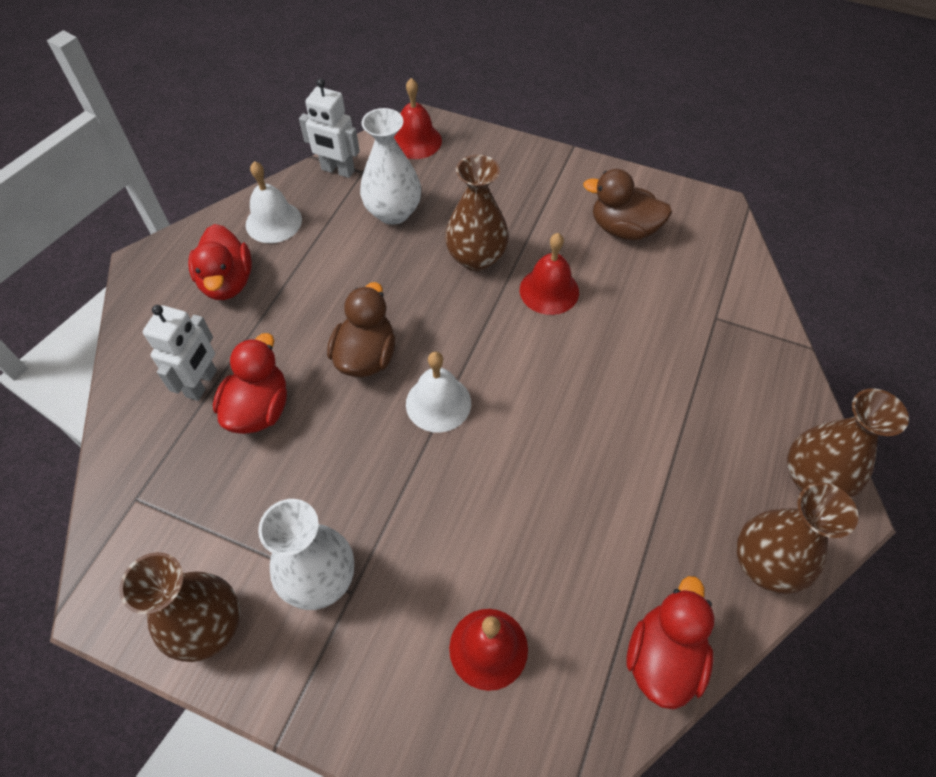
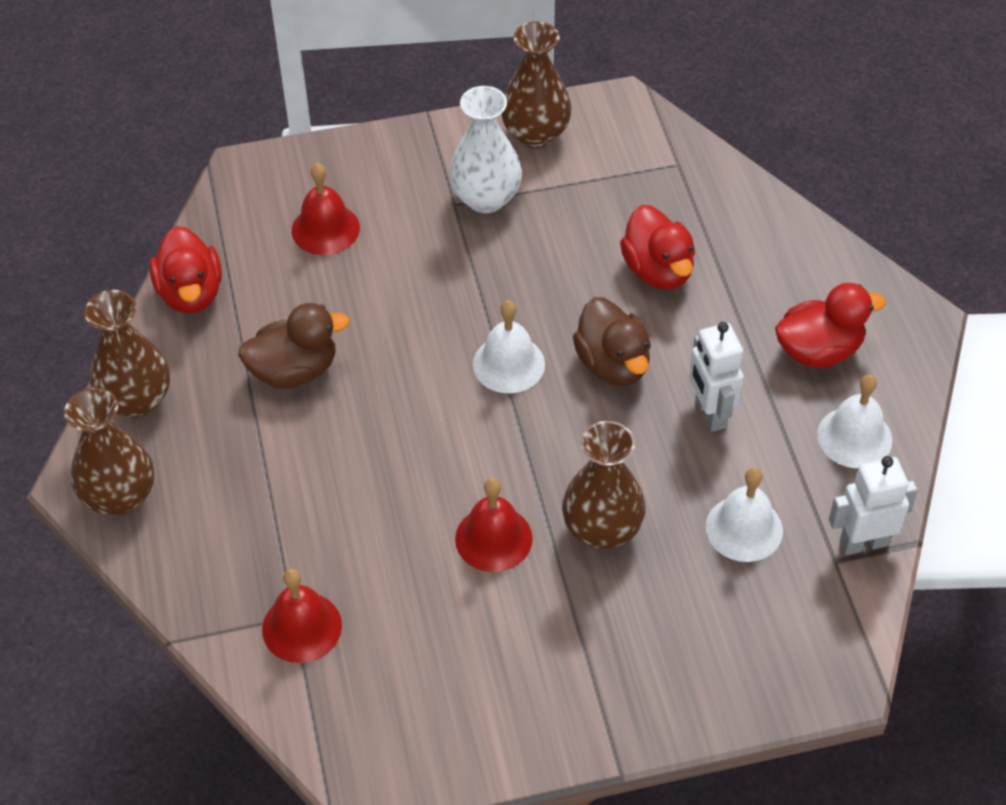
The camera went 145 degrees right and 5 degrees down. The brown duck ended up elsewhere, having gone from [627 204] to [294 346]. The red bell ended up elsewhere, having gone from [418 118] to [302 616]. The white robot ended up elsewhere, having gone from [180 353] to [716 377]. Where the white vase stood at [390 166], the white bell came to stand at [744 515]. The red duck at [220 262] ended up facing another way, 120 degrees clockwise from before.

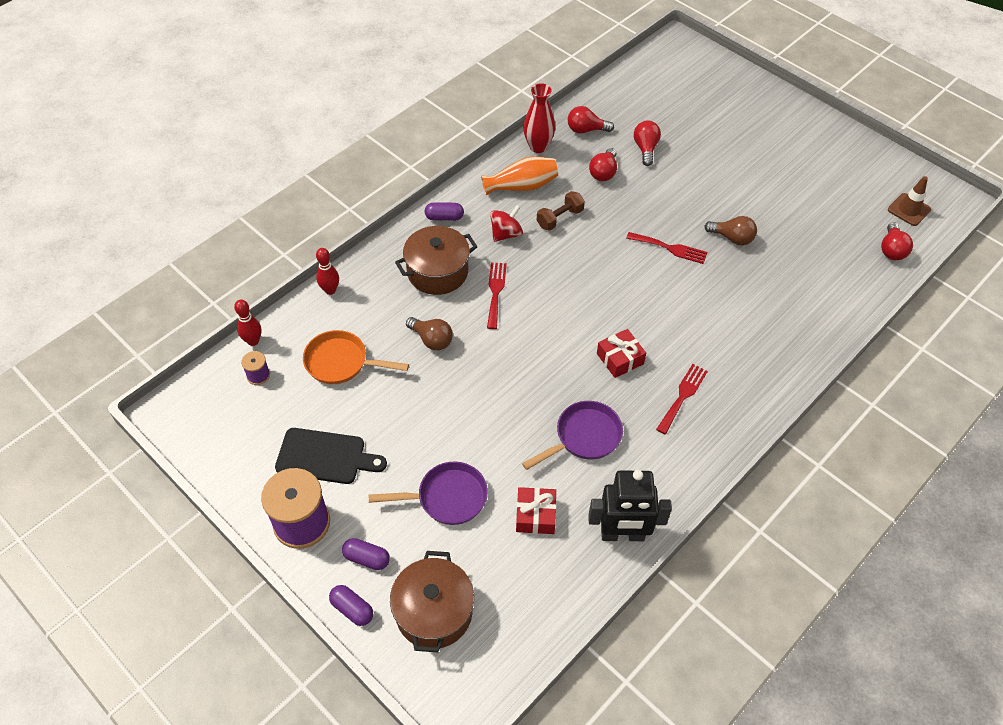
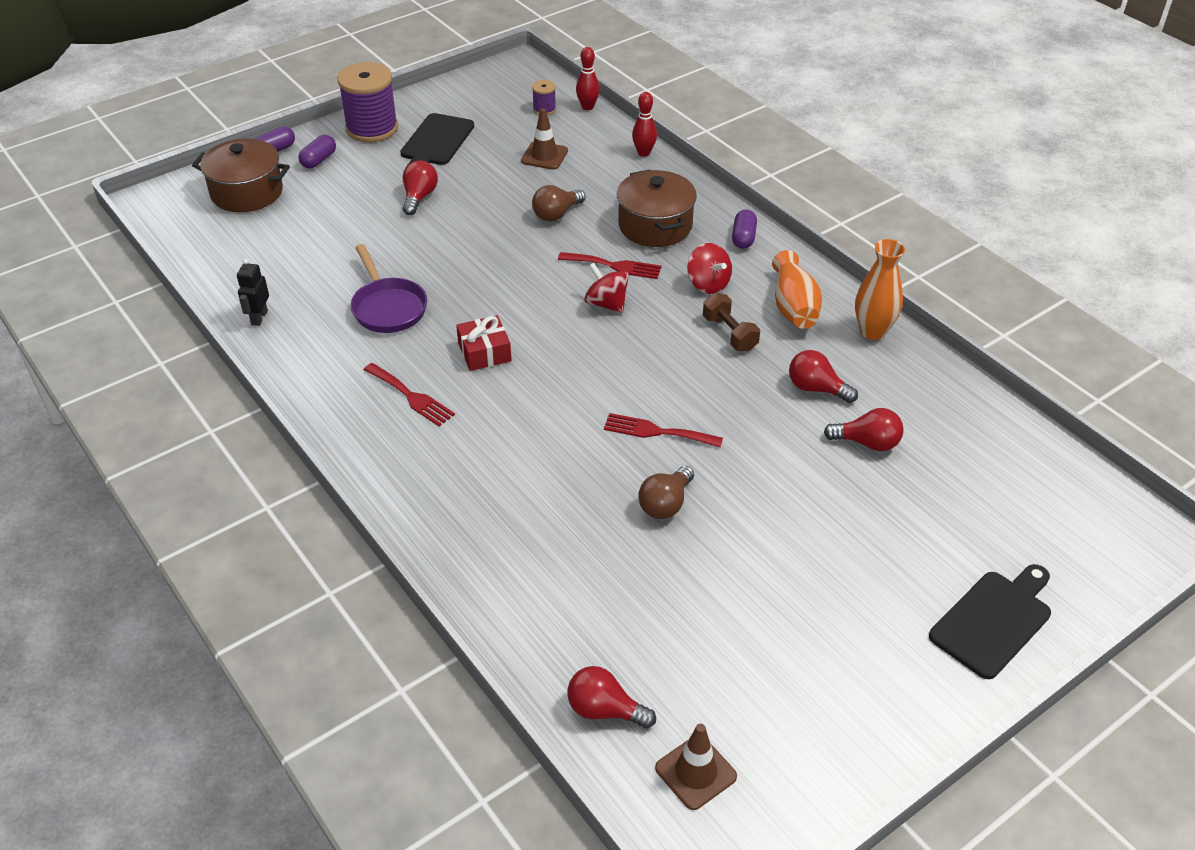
The camera went 100 degrees right and 10 degrees down. The size of the black robot at [630 505] changed by a factor of 0.52. The red light bulb ended up elsewhere, having gone from [591 119] to [420 187]. Where the orange pan stood at [356 357], the brown traffic cone came to stand at [544 139]. The second view gained the red spinning top at [606 287]. The red fork at [666 248] ended up facing another way, 75 degrees clockwise from before. What was the red vase at [539 118] turned into the orange vase at [880 289]. The second view gained the black cutting board at [990 621]. The second view lost the purple pan at [428 493]. The second view lost the red gift at [536 510].

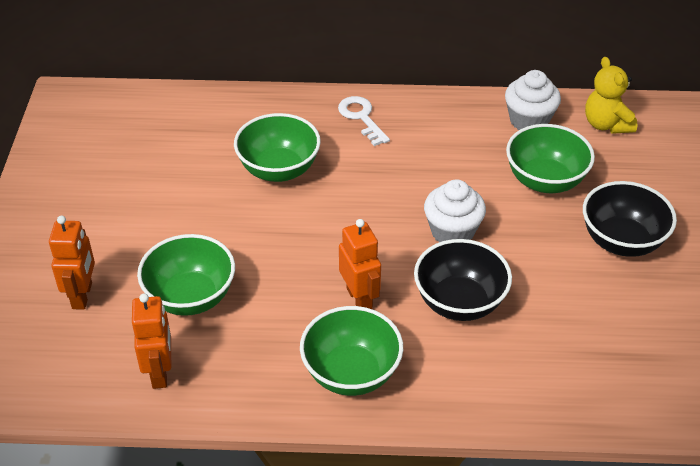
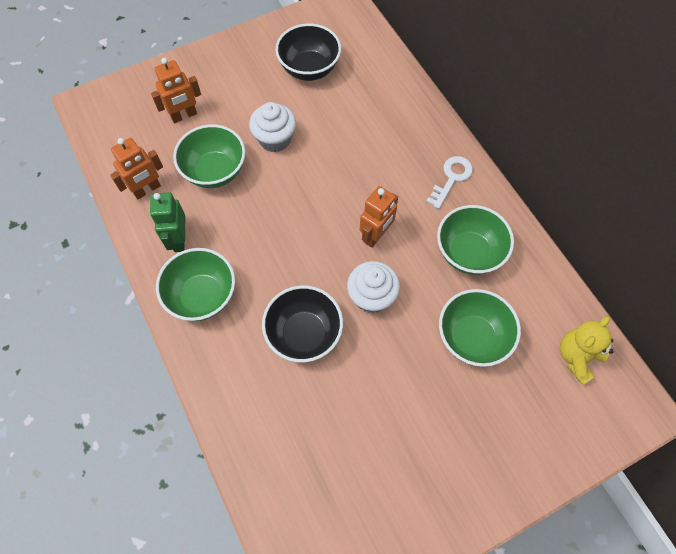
The camera went 60 degrees right and 20 degrees up. The second view gained the green robot at [167 222]. The white cupcake ended up elsewhere, having gone from [533 100] to [272 127]. The black bowl ended up elsewhere, having gone from [630 219] to [308 52]. The orange robot ended up elsewhere, having gone from [360 264] to [379 217]. The green bowl ended up elsewhere, having gone from [277 147] to [475 240].

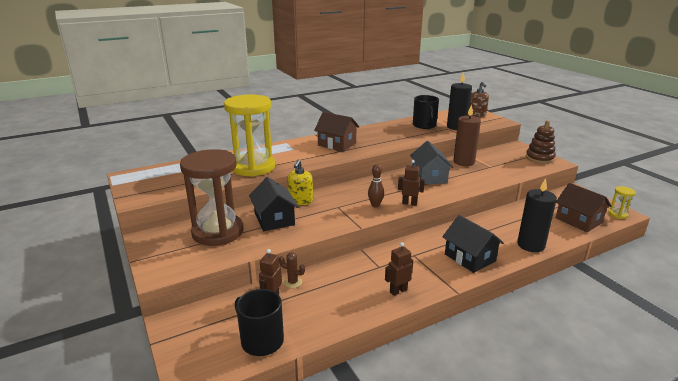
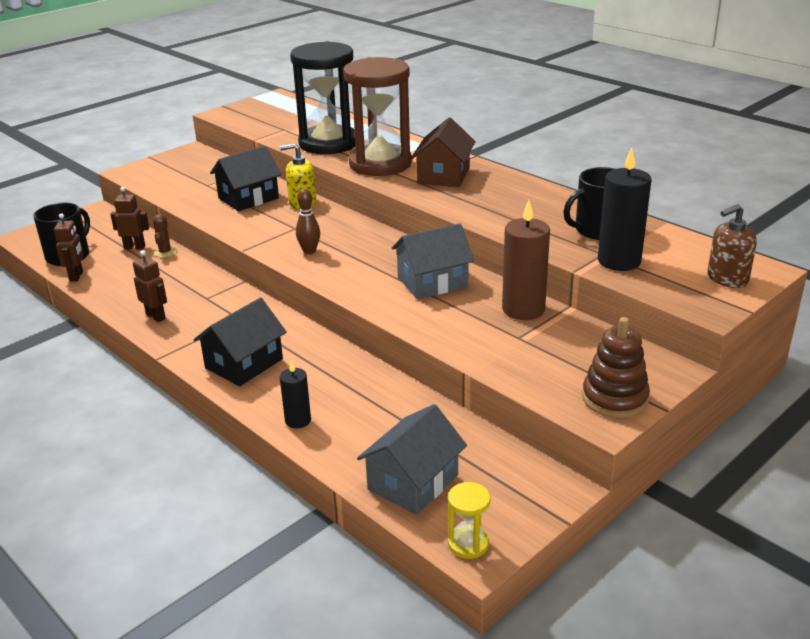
The camera went 75 degrees right and 5 degrees up. The brown robot ended up elsewhere, having gone from [411 183] to [69 247]. The size of the black candle at [537 215] changed by a factor of 0.56. What was the yellow hourglass at [249 135] turned into the black hourglass at [322 97]. The brown hourglass ended up elsewhere, having gone from [212 197] to [377 116]. What was the brown house at [583 207] turned into the grey house at [412 459].

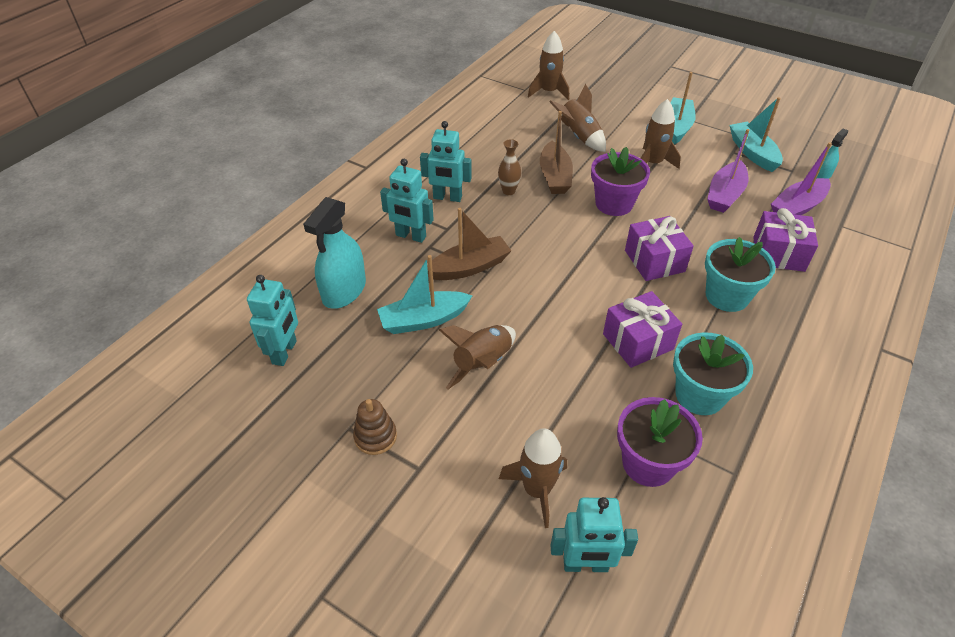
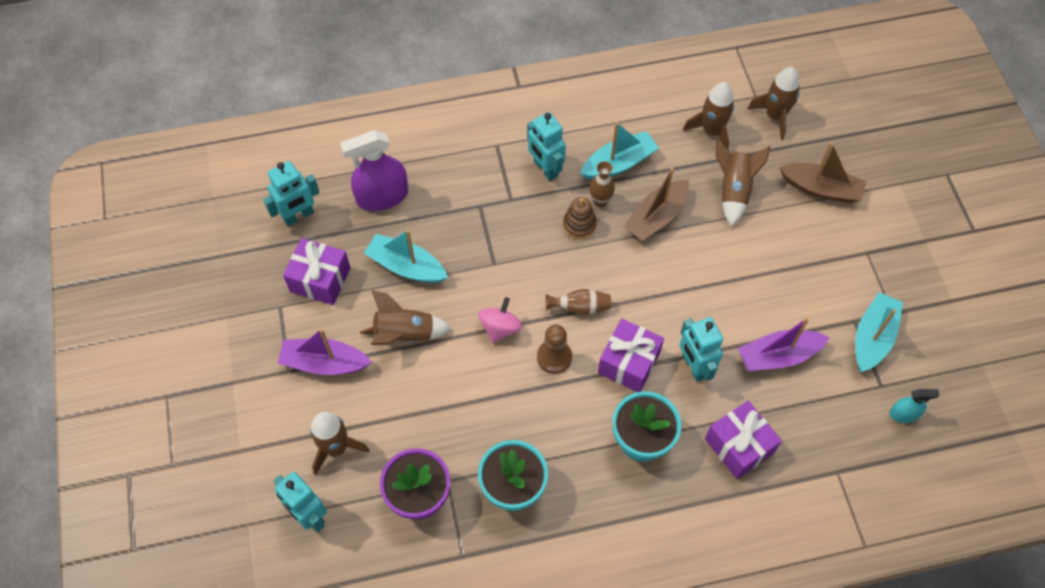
The camera went 45 degrees right and 15 degrees up. The purple boat ended up elsewhere, having gone from [801 178] to [325 351]. The purple gift ended up elsewhere, having gone from [642 329] to [317 271]. What was the turquoise spray bottle at [334 253] turned into the purple spray bottle at [374 170]. The second view gained the pink spinning top at [500 320]. The second view gained the brown pawn at [554 349]. The second view gained the brown vase at [578 302]. The brown stacking toy ended up elsewhere, having gone from [375 427] to [580 218]. The turquoise boat ended up elsewhere, having gone from [683 108] to [619 151]. The turquoise robot ended up elsewhere, having gone from [407 201] to [701 349]. The brown rocket ended up elsewhere, having gone from [661 134] to [708 116]. The brown boat ended up elsewhere, having gone from [469 244] to [822 172]. The second view lost the purple flower pot at [620 181].

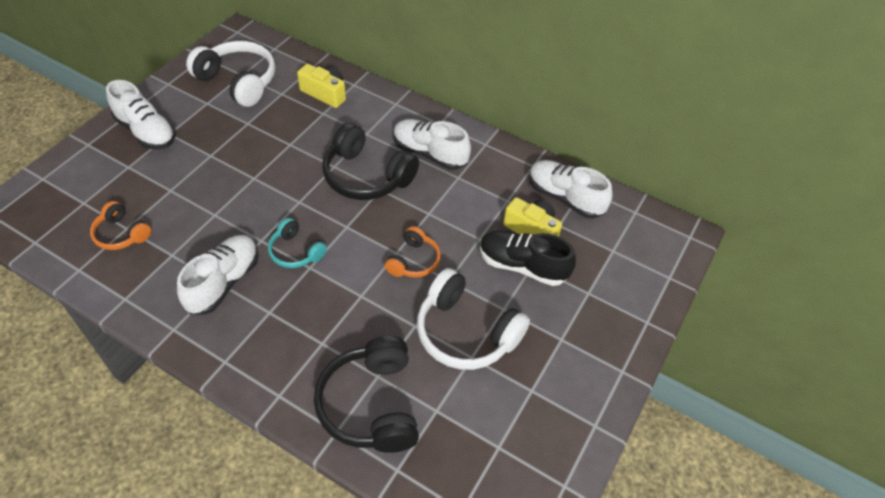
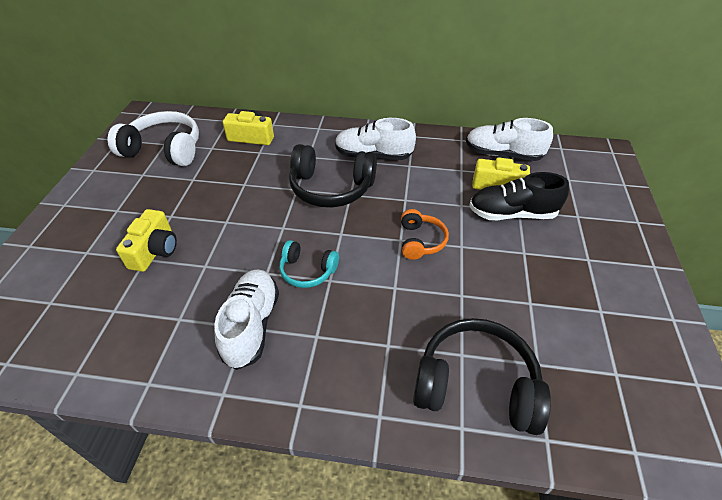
The camera went 20 degrees left and 5 degrees down. The second view gained the yellow camera at [146 240]. The black headphones at [366 394] ended up facing another way, 135 degrees clockwise from before. The second view lost the orange headphones at [120 225]. The second view lost the white shoe at [141 114]. The second view lost the white headphones at [473 319].

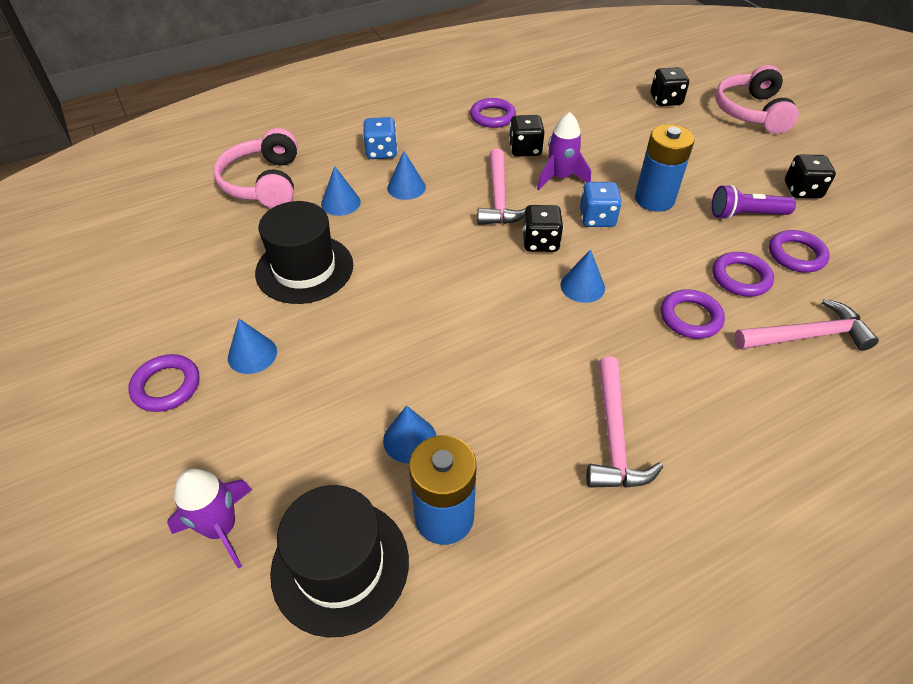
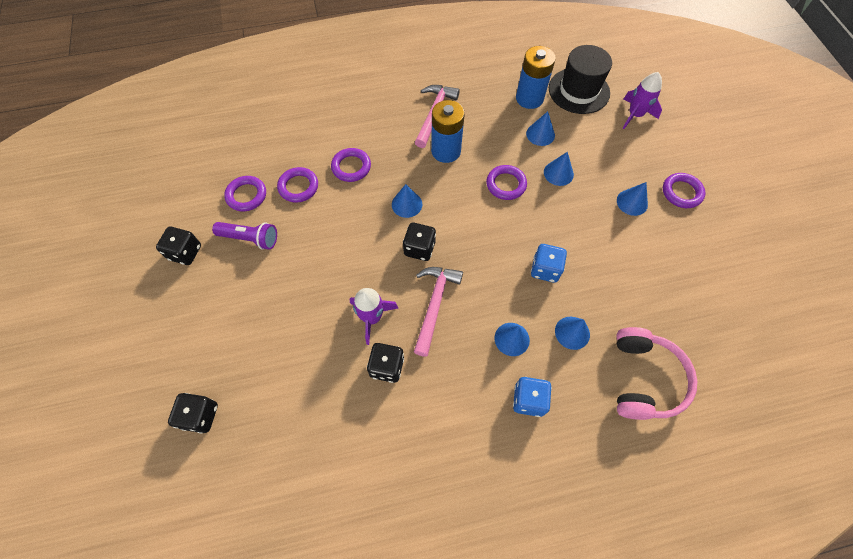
The camera went 165 degrees left and 15 degrees up. The blue battery ended up elsewhere, having gone from [665 168] to [448 131]. The purple ring ended up elsewhere, having gone from [493 113] to [506 182]. The blue dice ended up elsewhere, having gone from [601 204] to [549 263]. The second view gained the blue cone at [559 169]. The second view lost the black hat at [304 252]. The second view lost the pink headphones at [757 99]. The second view lost the pink hammer at [806 325].

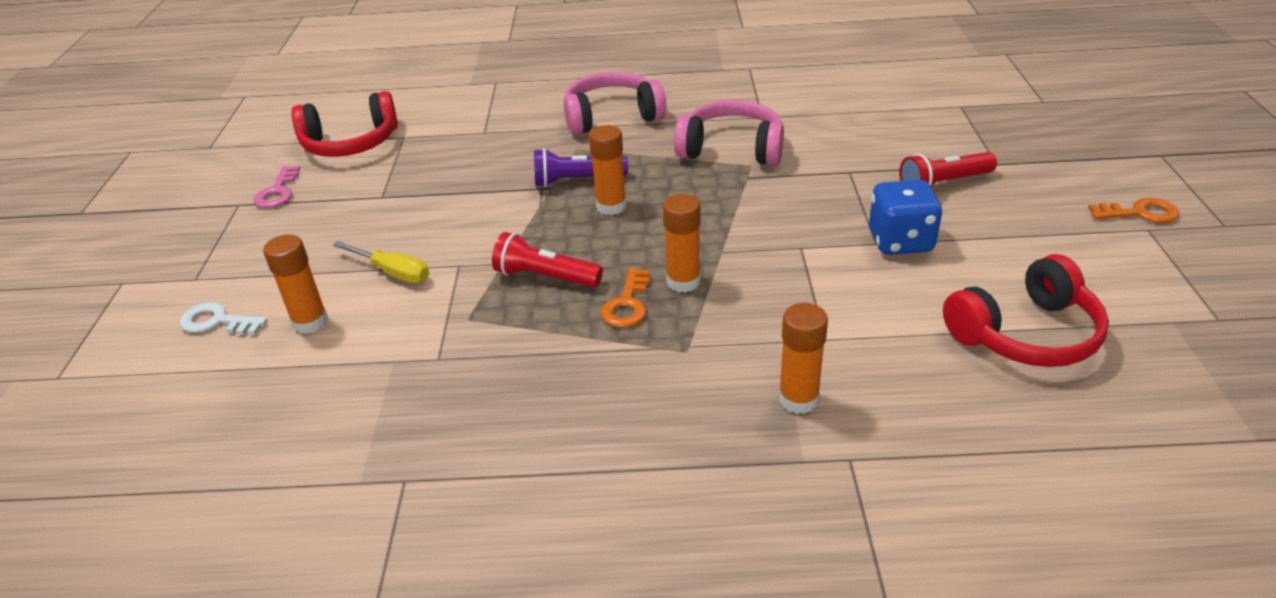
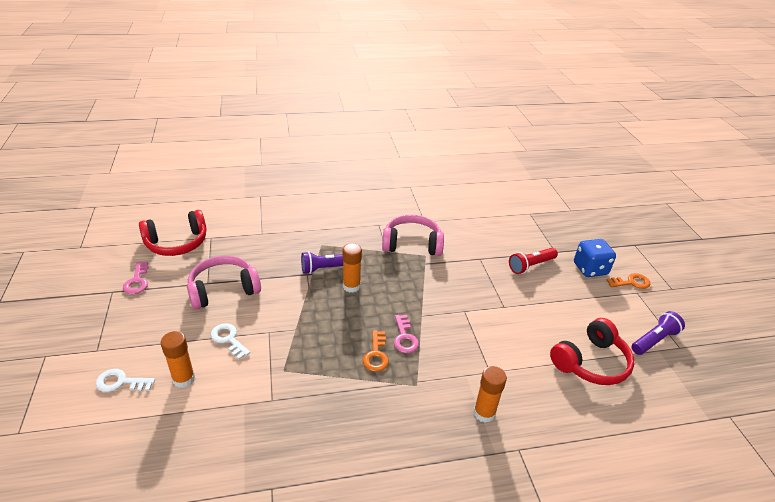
The camera went 15 degrees left and 0 degrees up. The pink headphones ended up elsewhere, having gone from [615 103] to [224 283]. Where the yellow screwdriver stood at [381 262], the white key came to stand at [230 341]. Where the orange glue stick stood at [682 243], the pink key came to stand at [406 334]. The blue dice ended up elsewhere, having gone from [906 217] to [595 258]. The second view gained the purple flashlight at [658 333]. The second view lost the red flashlight at [547 259].

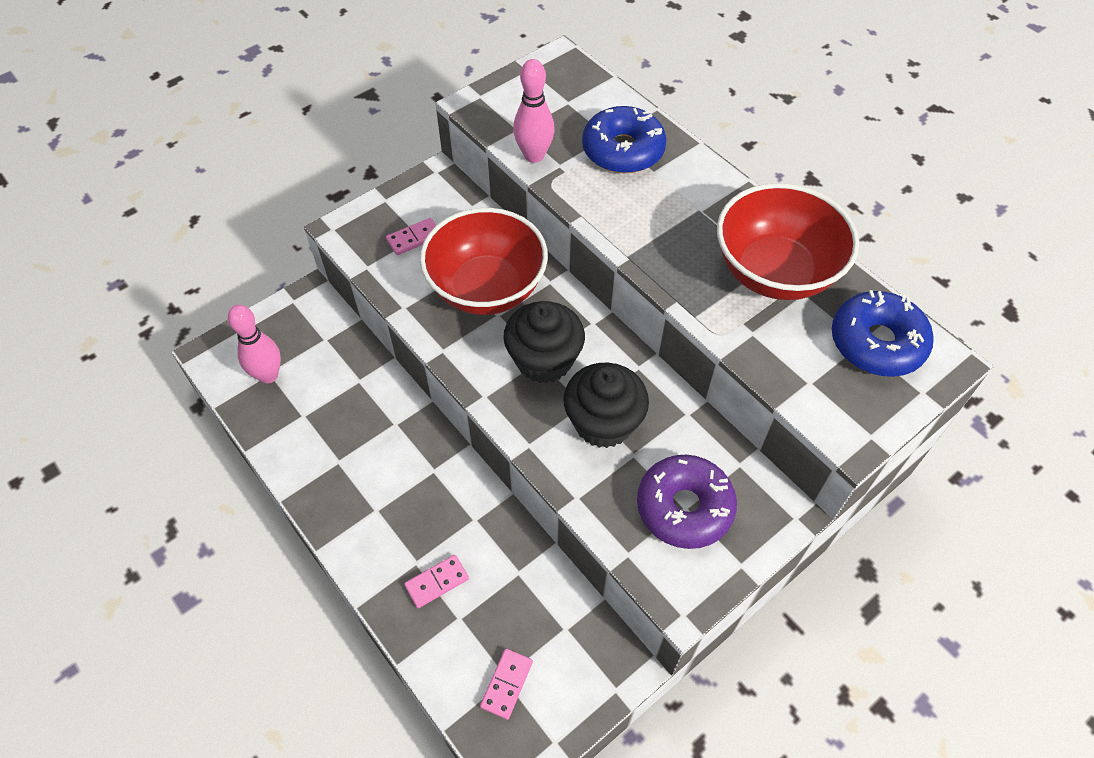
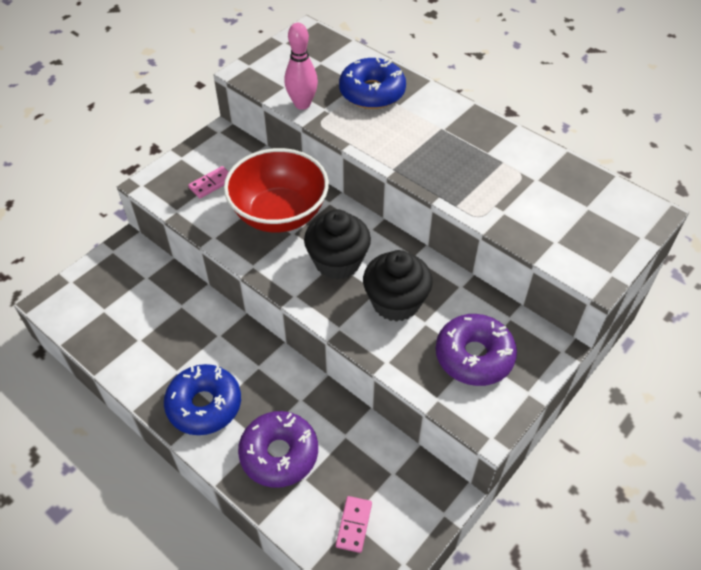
The camera went 10 degrees left and 5 degrees down. The blue donut ended up elsewhere, having gone from [883 333] to [202 399]. Where the pink domino stood at [436 581], the purple donut came to stand at [278 449]. The second view lost the pink bowling pin at [254 344]. The second view lost the red bowl at [788 241].

